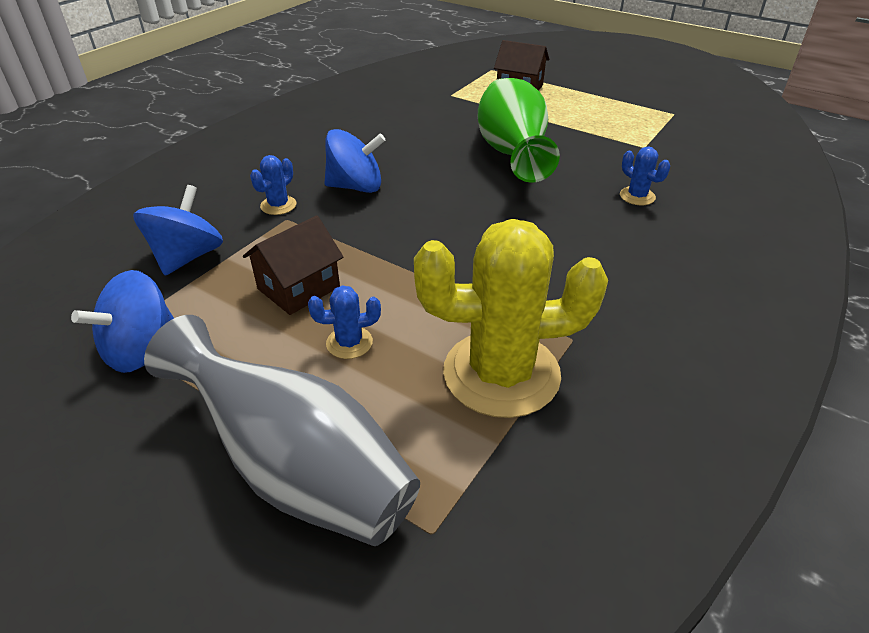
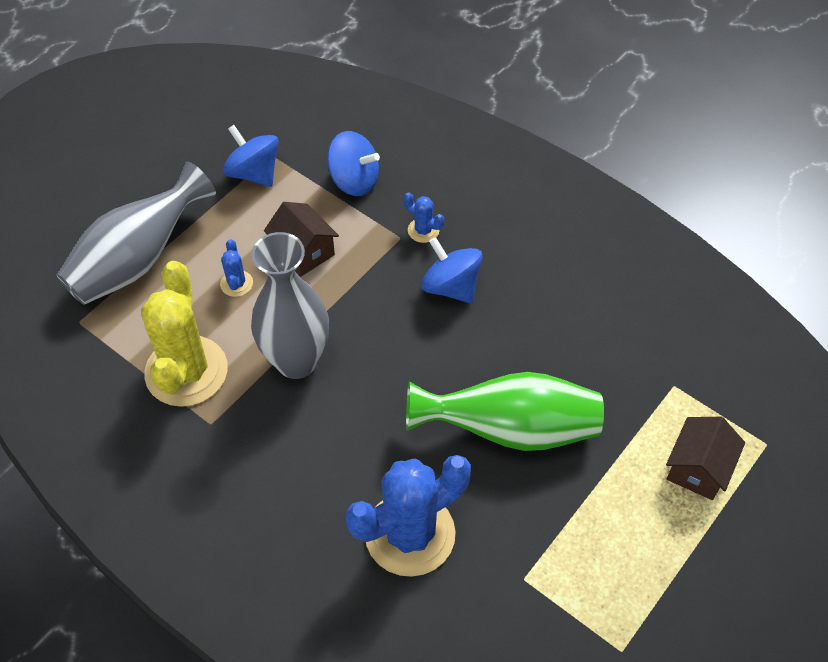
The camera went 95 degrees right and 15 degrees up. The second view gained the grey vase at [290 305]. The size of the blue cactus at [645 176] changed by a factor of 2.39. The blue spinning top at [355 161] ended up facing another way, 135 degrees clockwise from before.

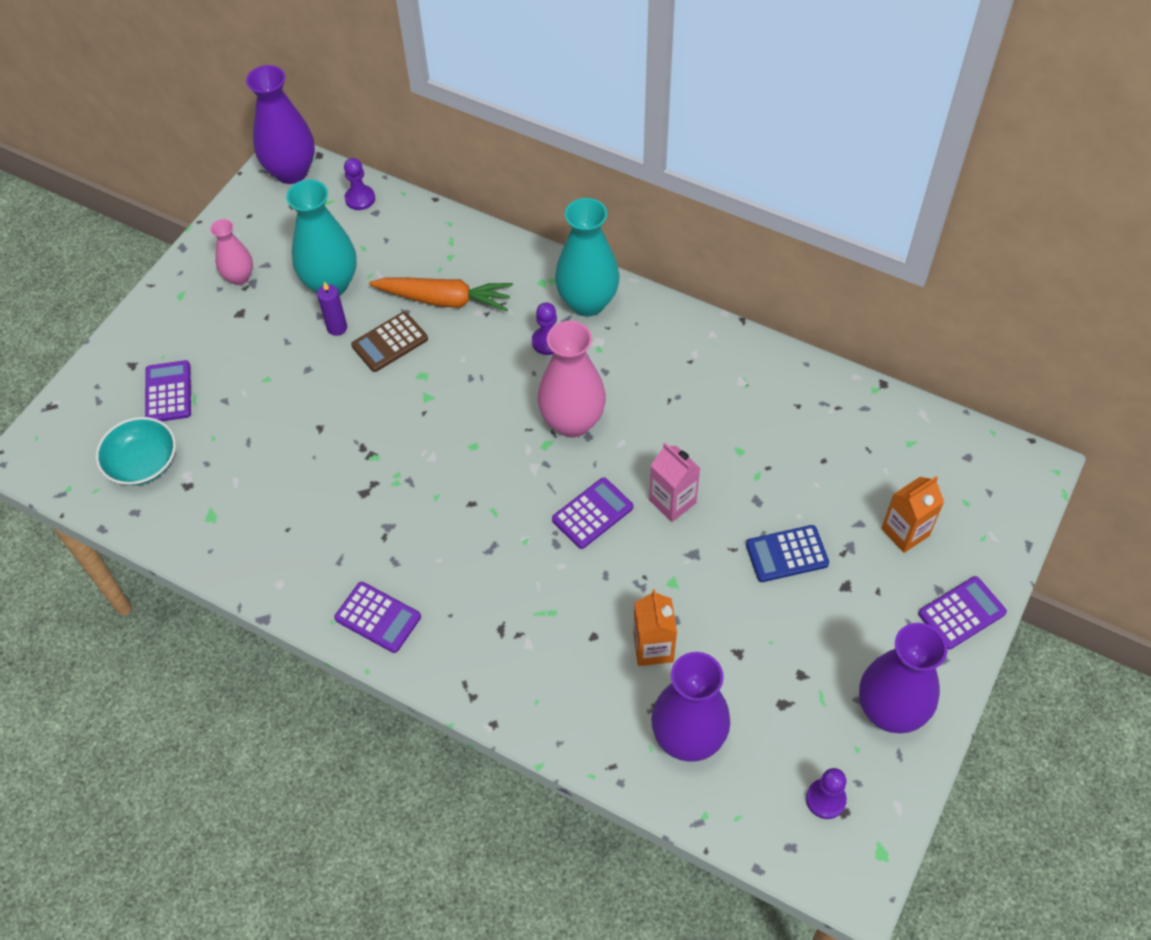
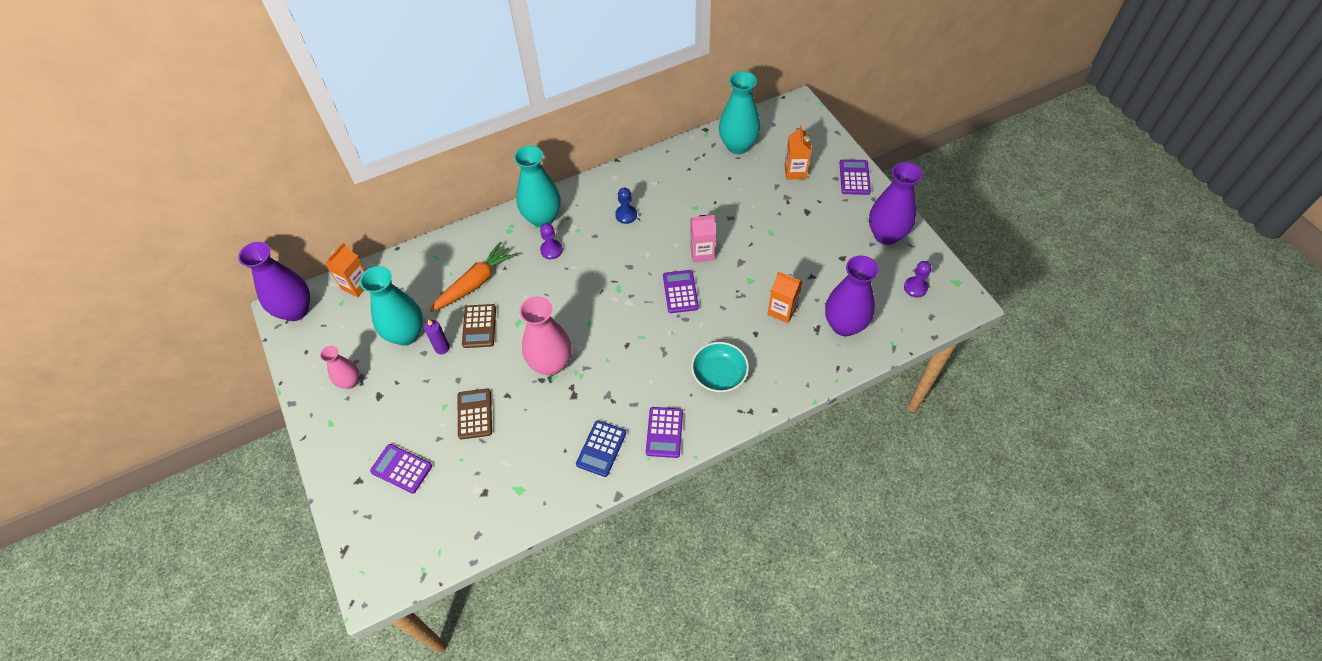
The camera went 55 degrees left and 0 degrees up. Where the purple pawn stood at [359 184], the orange carton came to stand at [346 269]. The second view gained the brown calculator at [475 414]. The pink vase ended up elsewhere, having gone from [572 379] to [546 336]. The blue calculator ended up elsewhere, having gone from [787 553] to [601 448]. The second view gained the blue pawn at [626 206]. The purple calculator at [377 617] ended up facing another way, 120 degrees clockwise from before. The turquoise bowl ended up elsewhere, having gone from [136 451] to [720 367]. The second view gained the turquoise vase at [739 112].

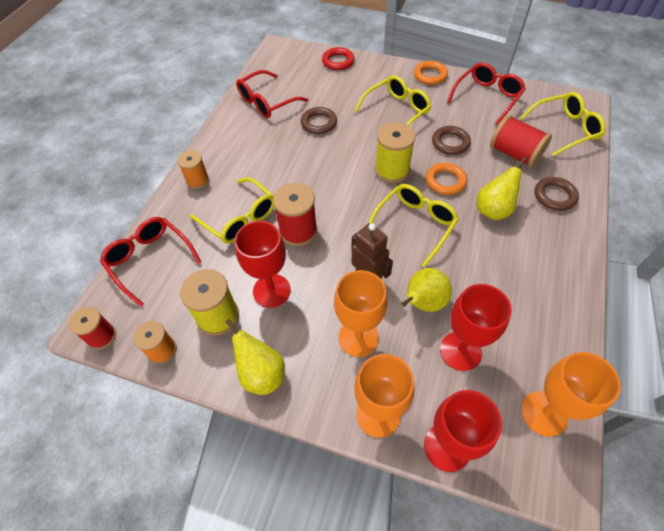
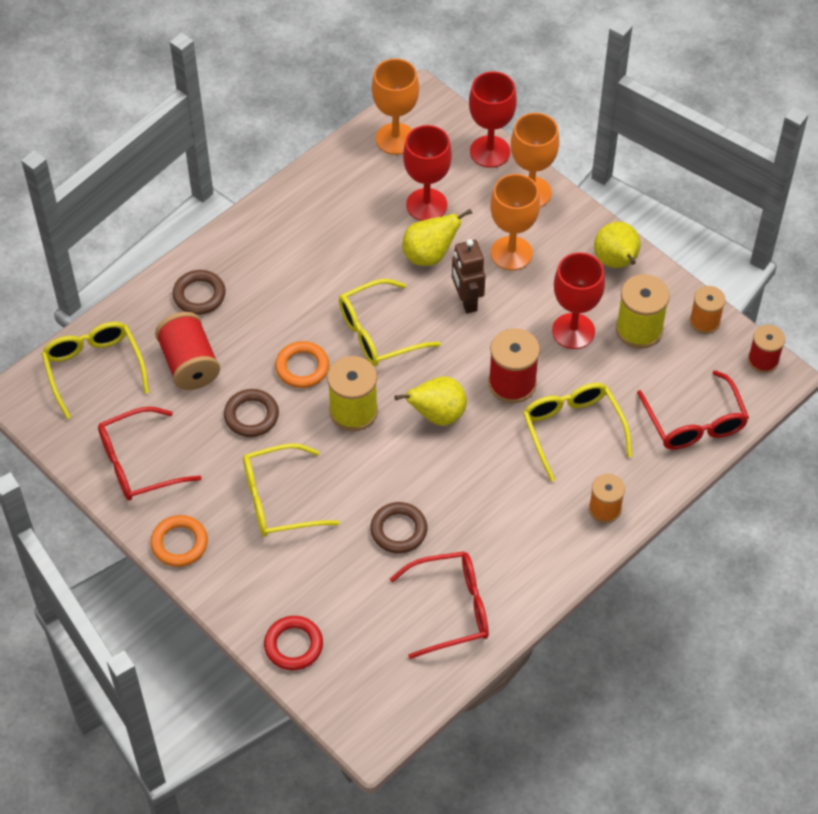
The camera went 155 degrees left and 0 degrees up. The yellow glasses at [562 124] ended up facing another way, 60 degrees clockwise from before. The yellow pear ended up elsewhere, having gone from [502 189] to [430 401].

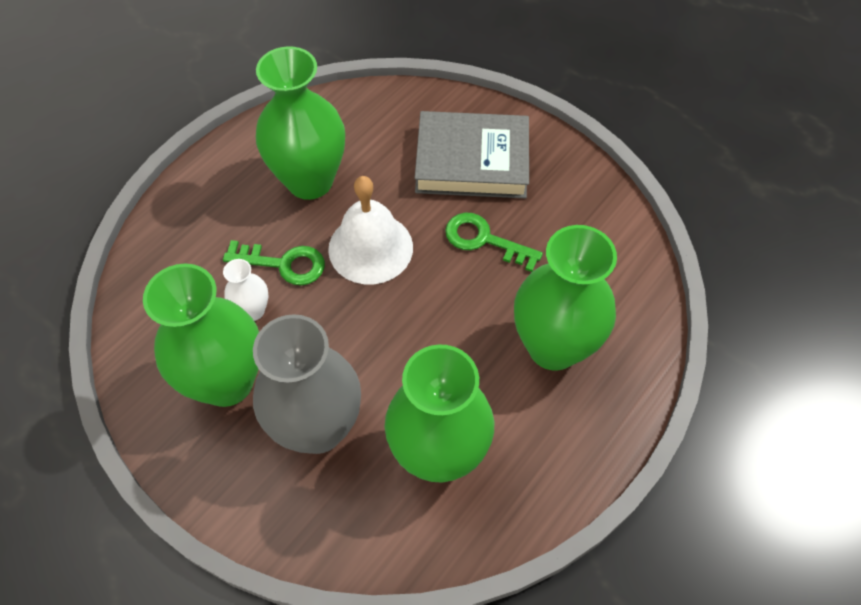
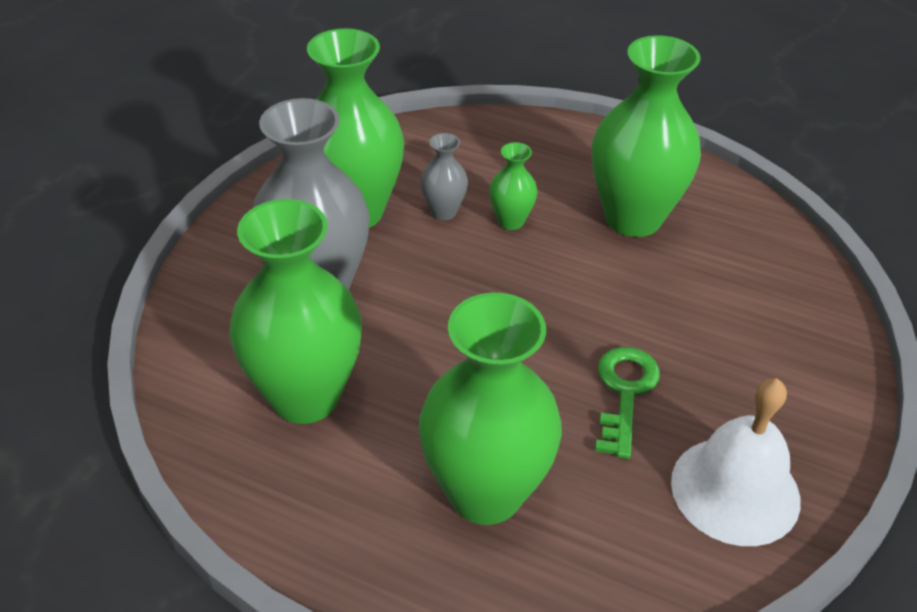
The camera went 75 degrees right and 15 degrees down. What was the white vase at [246 290] turned into the grey vase at [444 176]. Where the green key stood at [274 263], the green vase came to stand at [513 186]. The white bell ended up elsewhere, having gone from [370 230] to [736 462]. The second view lost the grey book at [471 154].

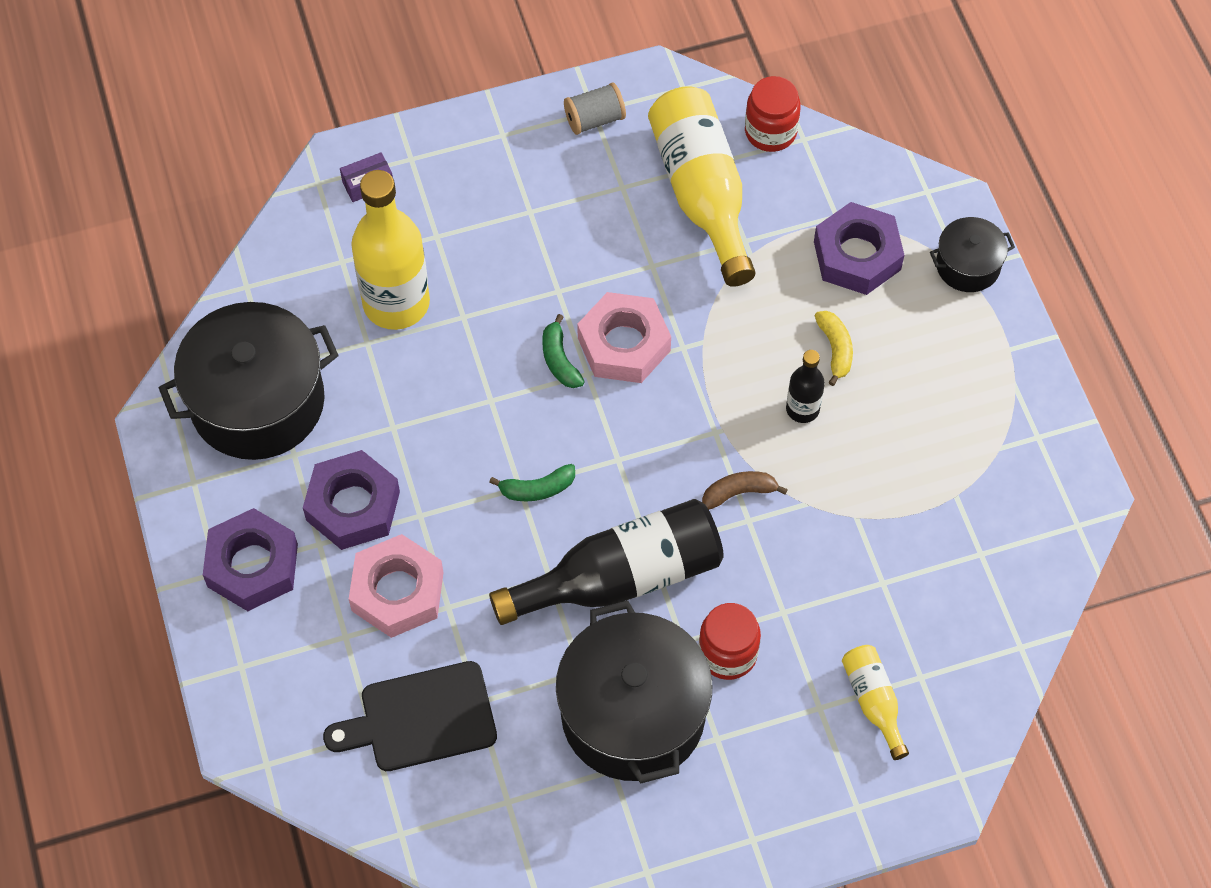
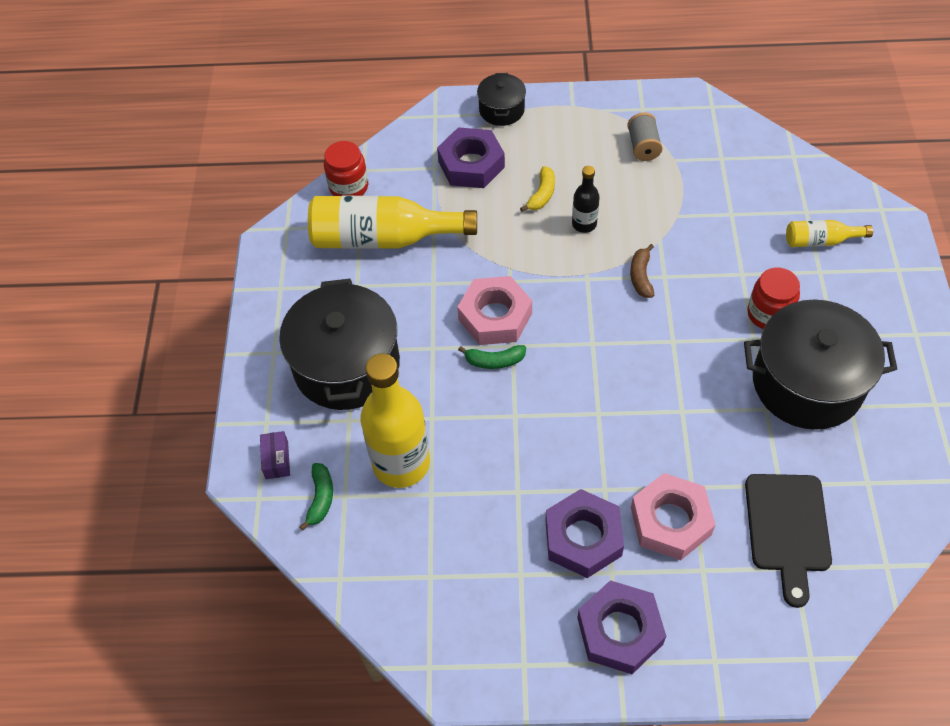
The camera went 70 degrees left and 5 degrees down. The black pot ended up elsewhere, having gone from [249 381] to [339 344]. The green banana ended up elsewhere, having gone from [532 482] to [316 497]. The yellow banana at [834 348] ended up facing another way, 105 degrees clockwise from before. The grey spool ended up elsewhere, having gone from [595 109] to [645 136]. The second view lost the black bottle at [606 562].

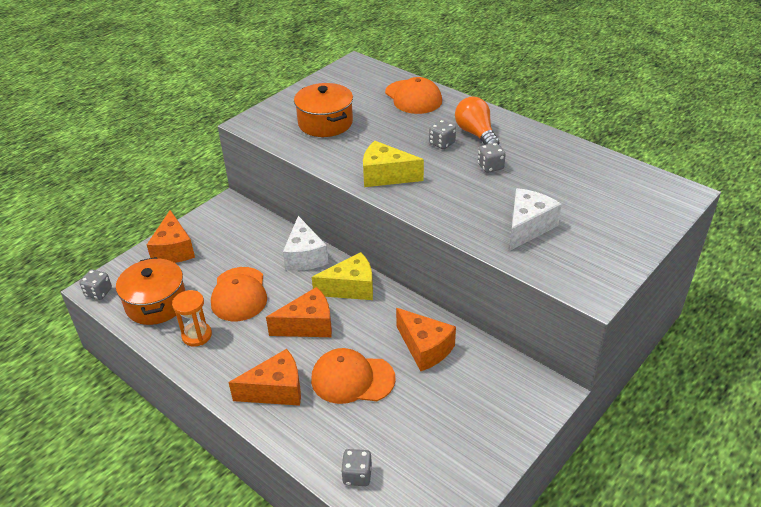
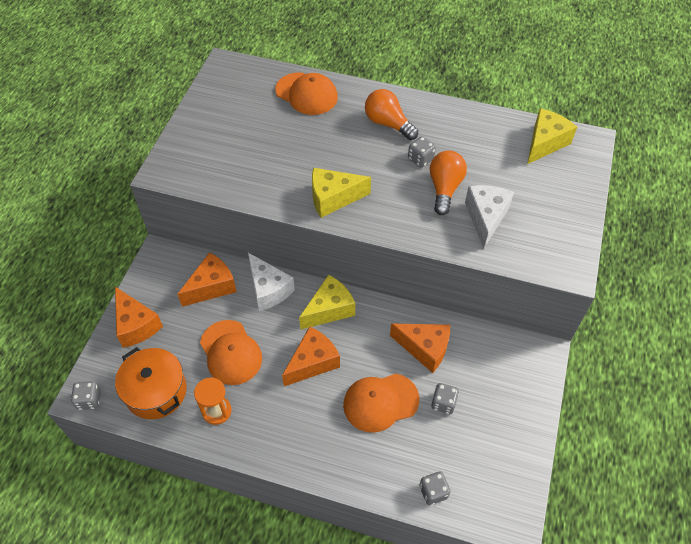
The camera went 25 degrees left and 15 degrees up. The orange cheese ended up elsewhere, having gone from [264 377] to [207 279]. The second view gained the orange light bulb at [448 183]. The grey dice ended up elsewhere, having gone from [442 134] to [445 398]. The second view gained the yellow cheese at [552 136]. The second view lost the orange pot at [323 110].

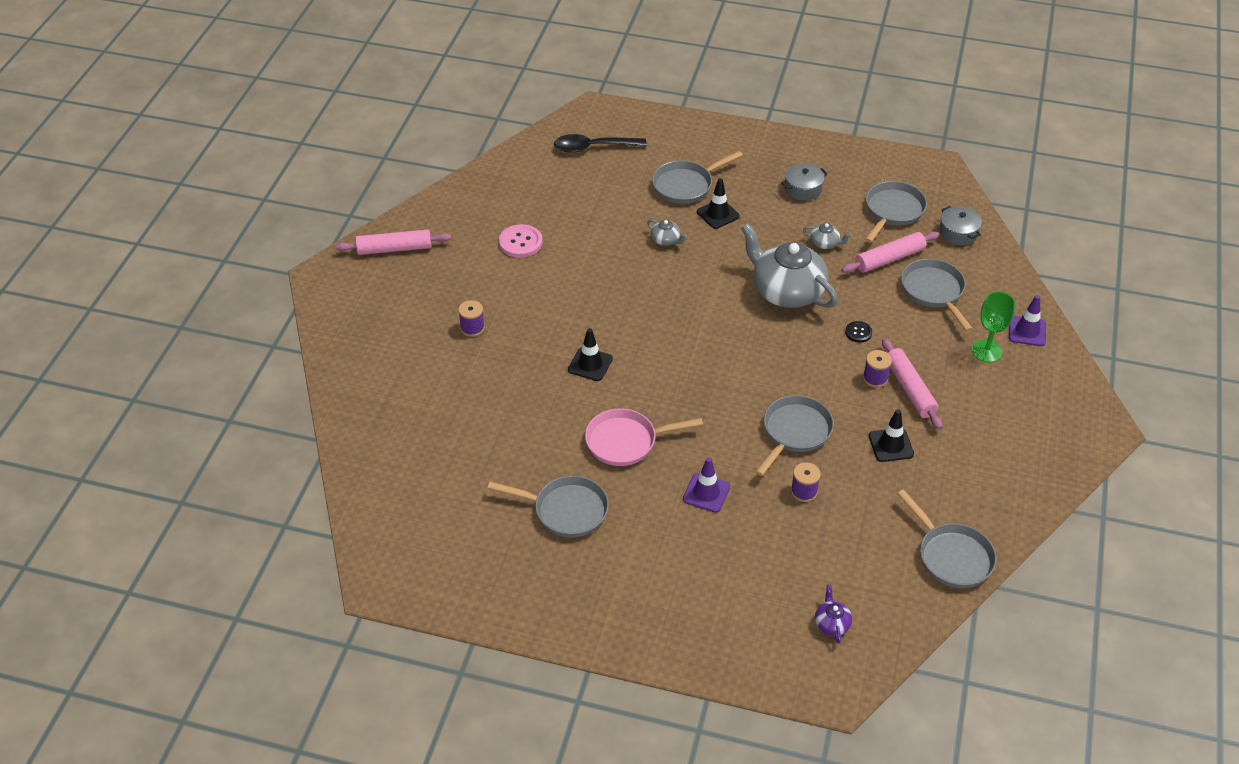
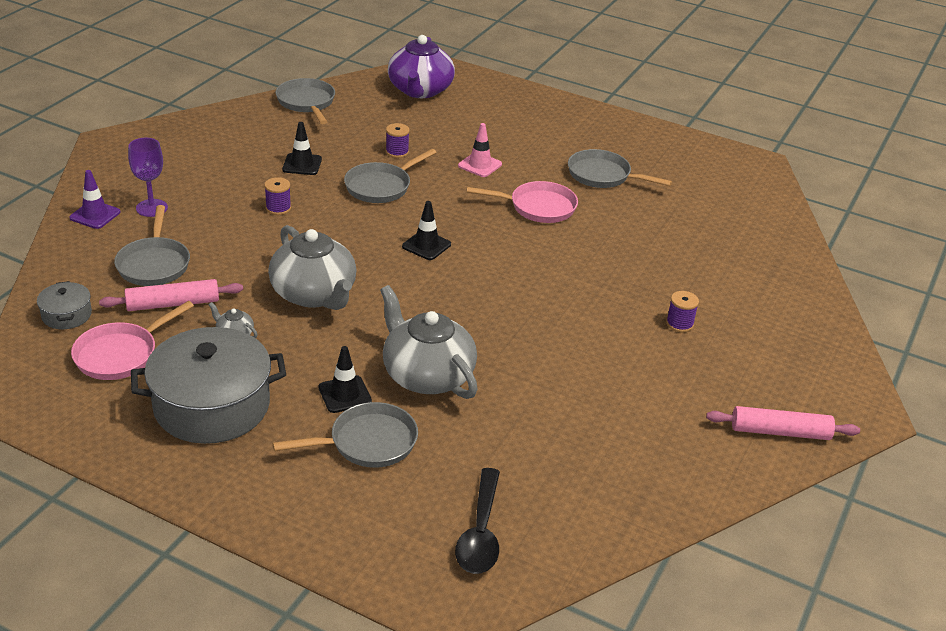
The camera went 170 degrees left and 10 degrees down. What was the grey pan at [896 212] turned into the pink pan at [132 340]. What was the green goblet at [993 326] turned into the purple goblet at [148 177]. The size of the grey pot at [804 182] changed by a factor of 2.19. The size of the grey teapot at [667 232] changed by a factor of 2.43. The size of the purple teapot at [833 614] changed by a factor of 2.43. The black traffic cone ended up elsewhere, having gone from [590 354] to [426 230]. The black spoon at [600 143] ended up facing another way, 90 degrees clockwise from before. What was the purple traffic cone at [706 485] turned into the pink traffic cone at [480 150]. The second view lost the pink button at [521 241]. The second view lost the black button at [858 331]. The second view lost the pink rolling pin at [912 383].

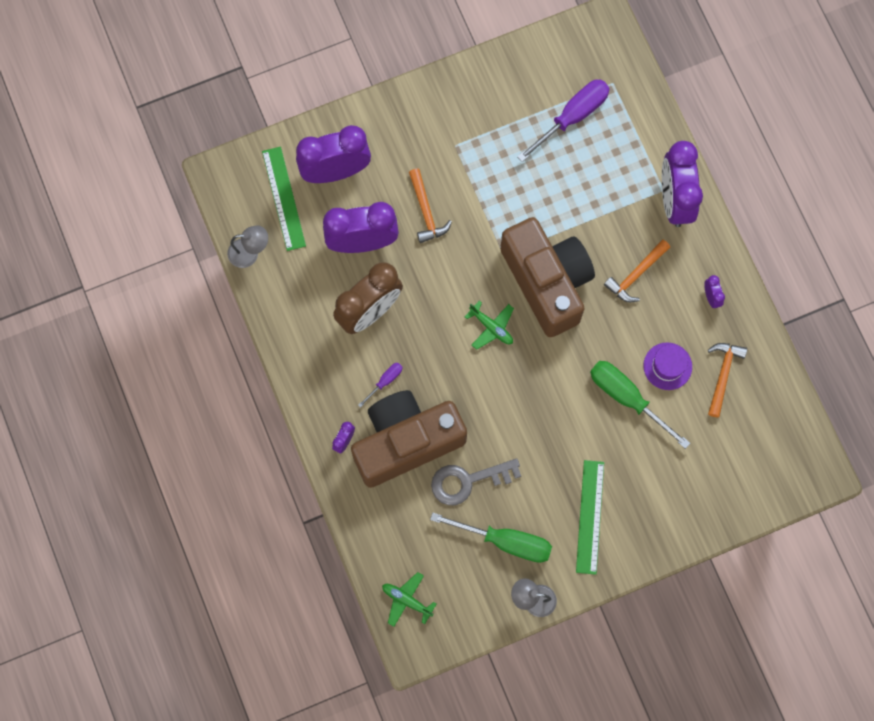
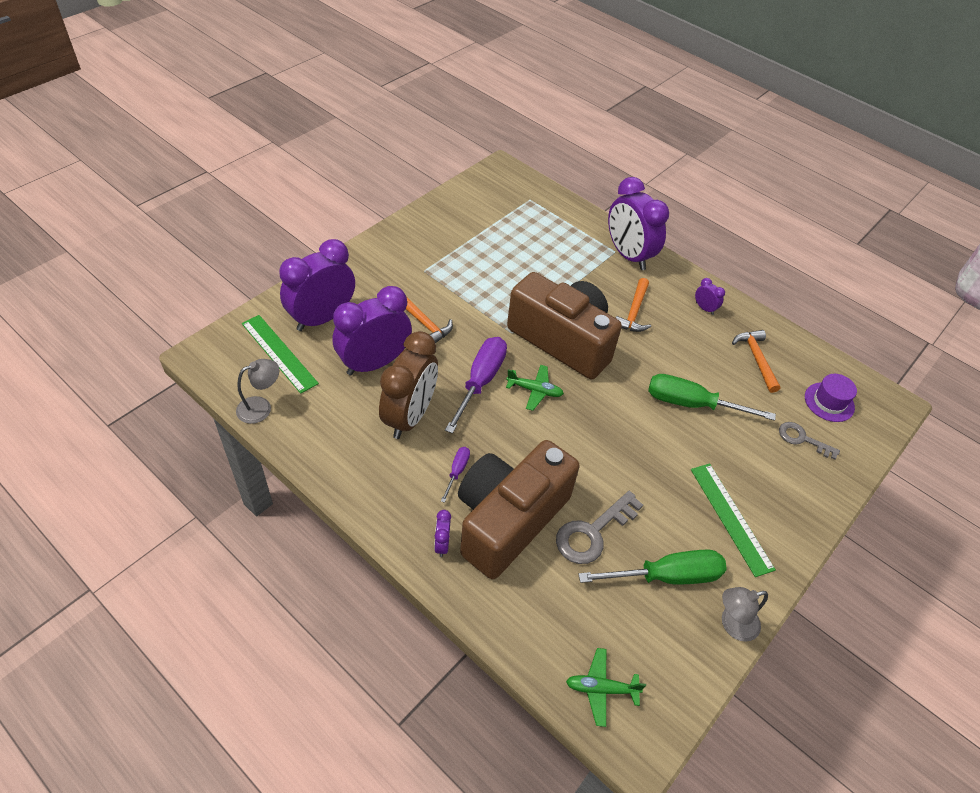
The camera went 30 degrees left and 25 degrees down. The purple screwdriver ended up elsewhere, having gone from [563 120] to [476 385]. The second view gained the grey key at [809 441]. The purple hat ended up elsewhere, having gone from [667 366] to [831 398].

